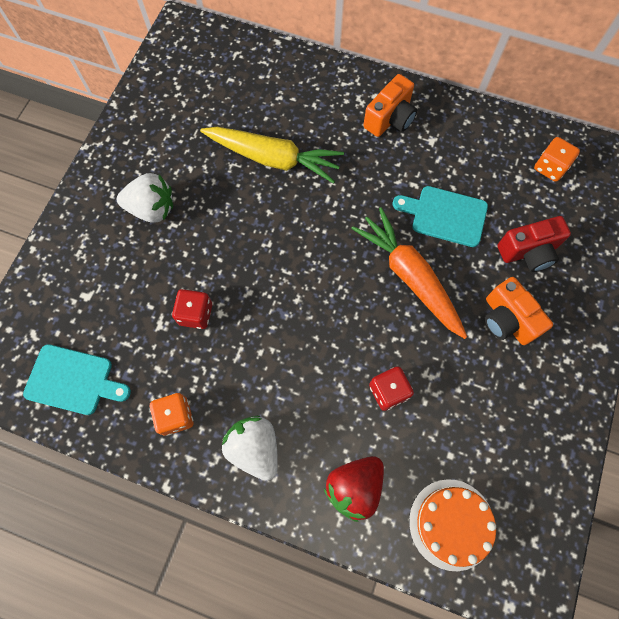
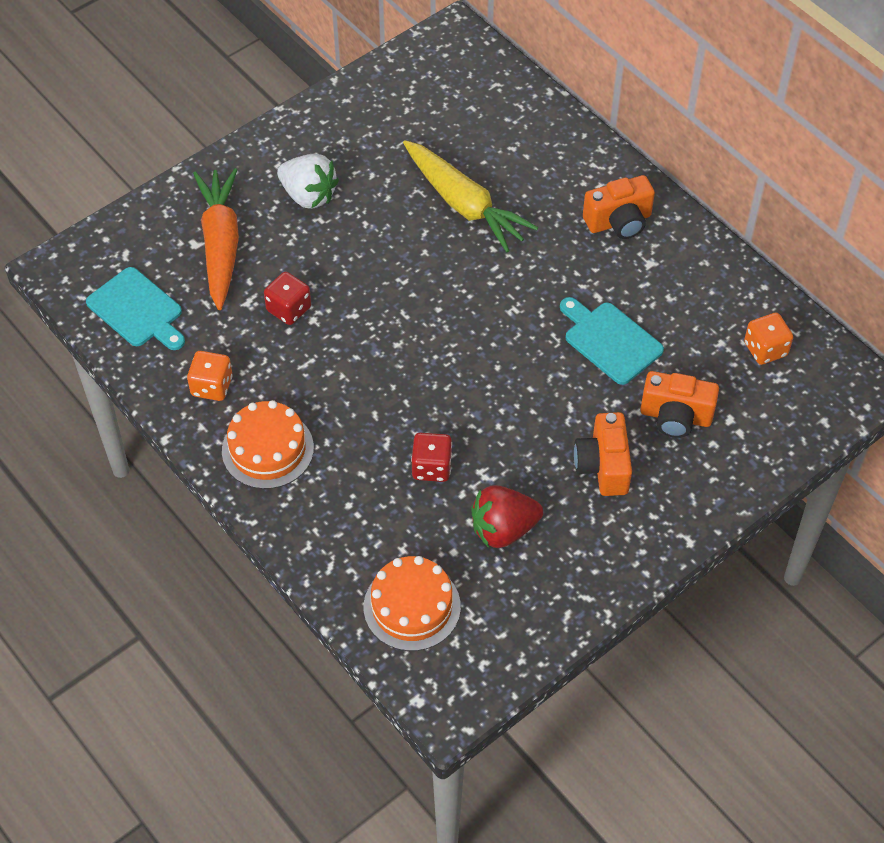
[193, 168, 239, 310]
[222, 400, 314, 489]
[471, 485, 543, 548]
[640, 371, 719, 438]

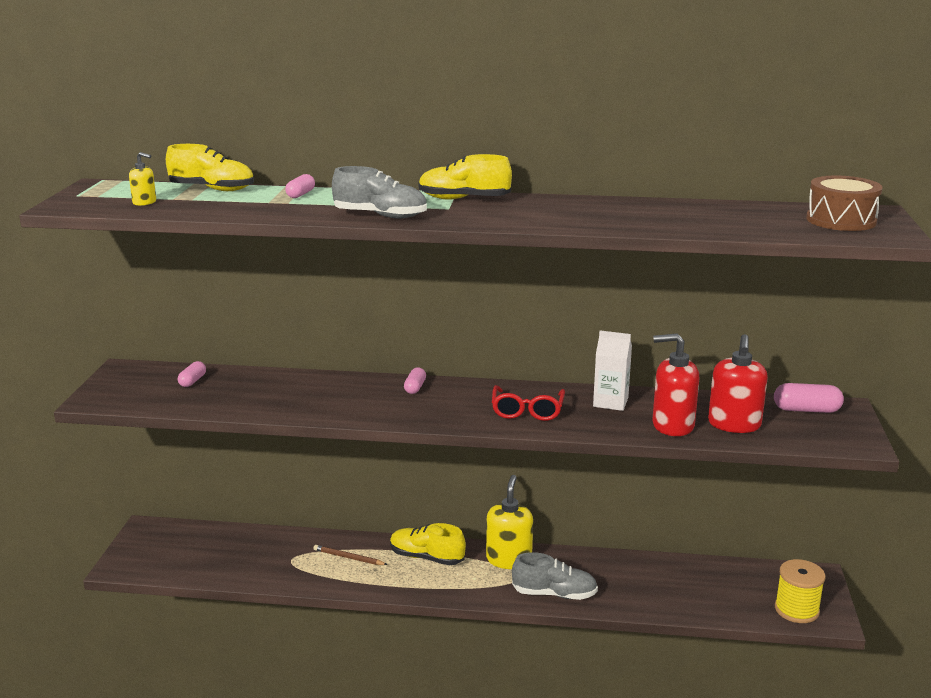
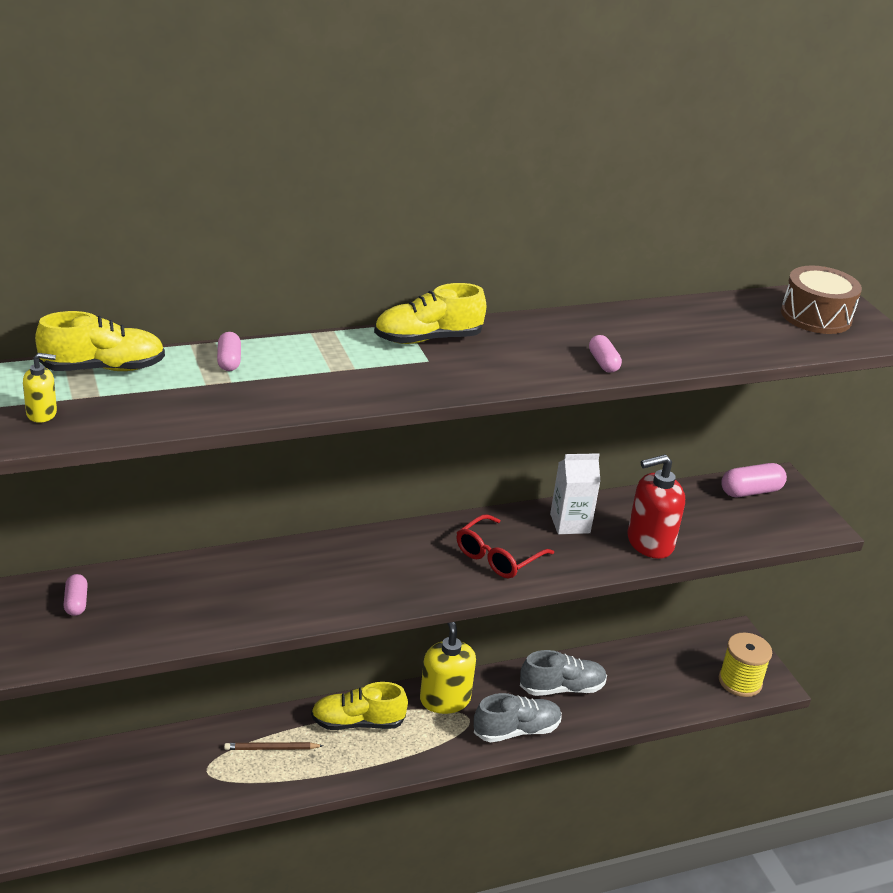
[456, 514, 554, 579]
[520, 650, 607, 696]
[589, 335, 622, 373]
[708, 334, 768, 433] (first image)

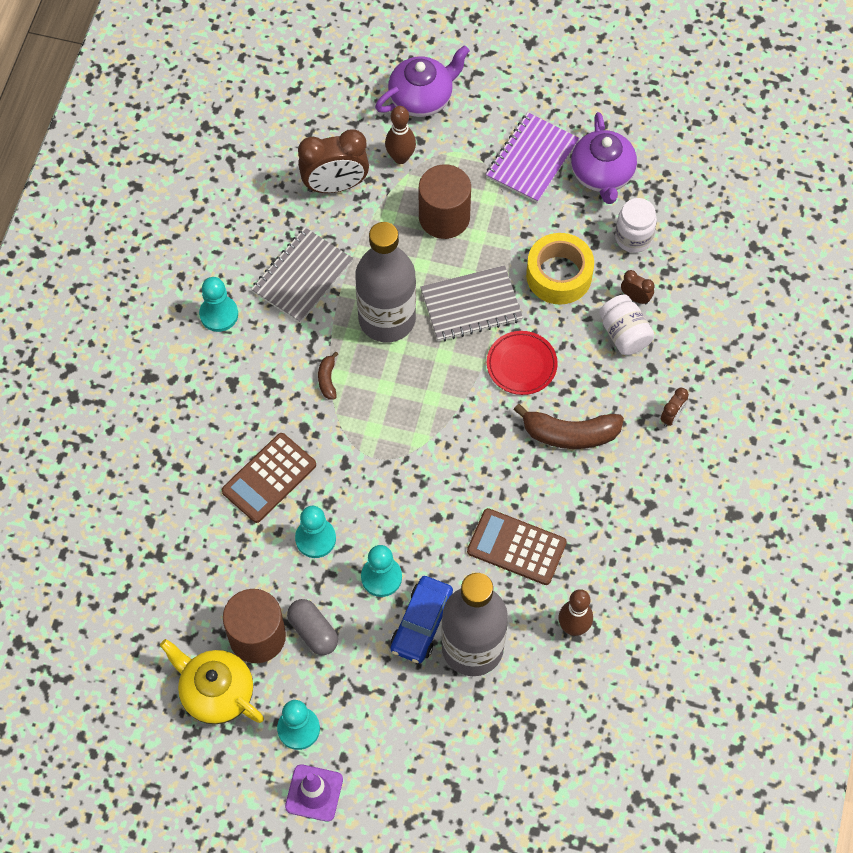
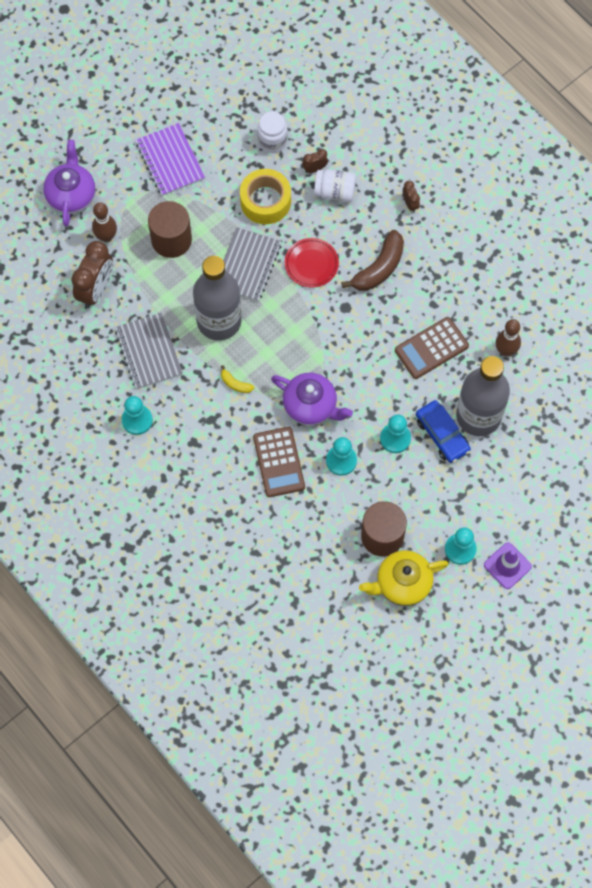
[221, 365, 254, 393]
[271, 373, 353, 425]
[287, 599, 338, 655] (first image)

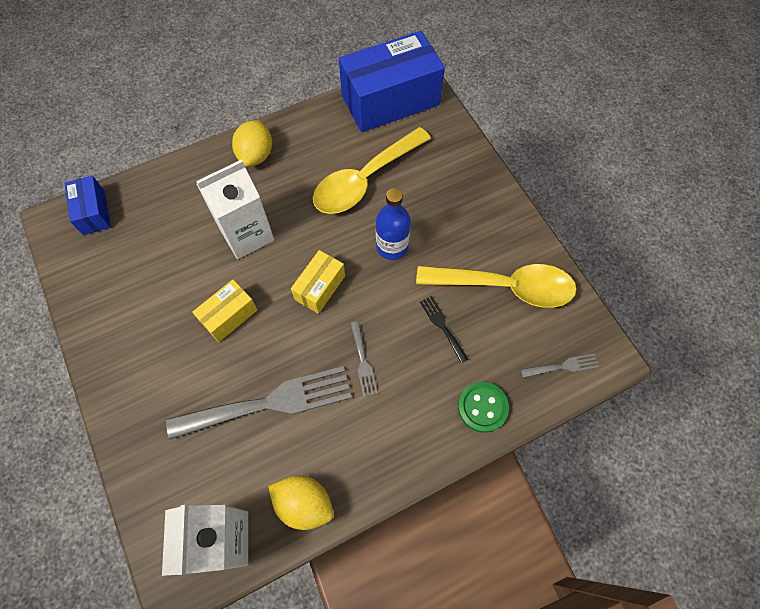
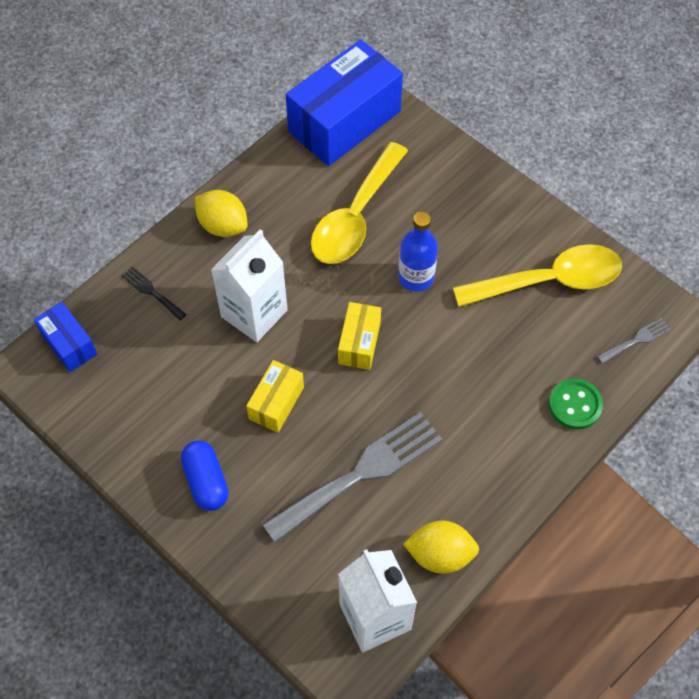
[122, 266, 187, 320]
[181, 441, 228, 511]
[195, 190, 248, 237]
[350, 321, 378, 397] (first image)

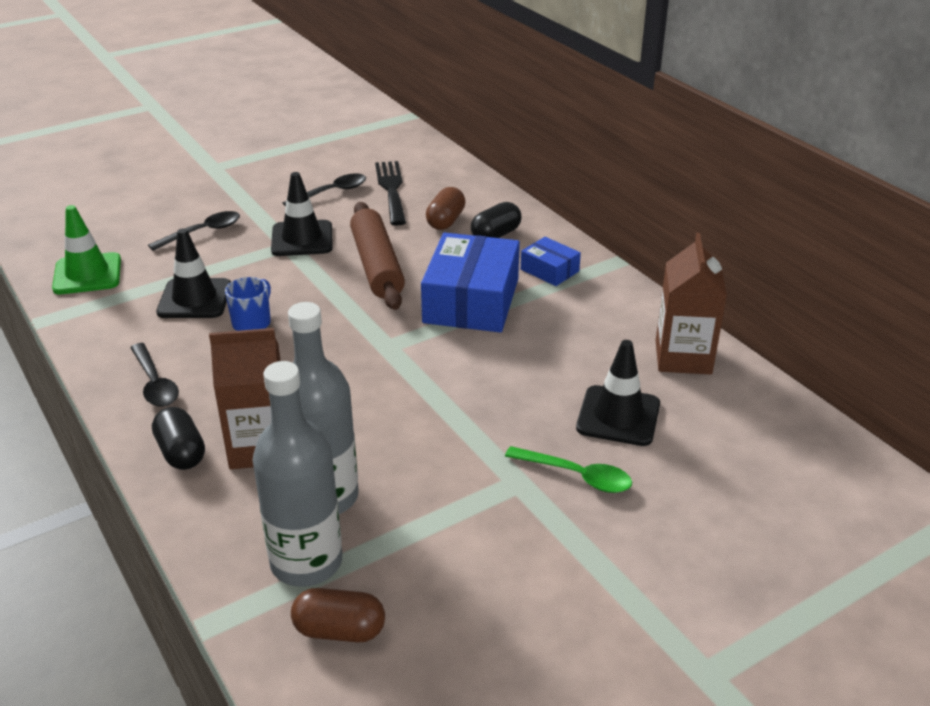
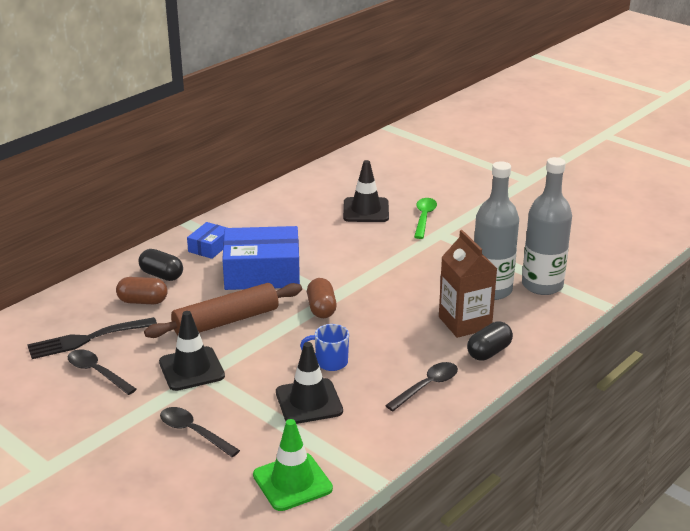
[307, 278, 337, 318]
[656, 233, 727, 375] (first image)

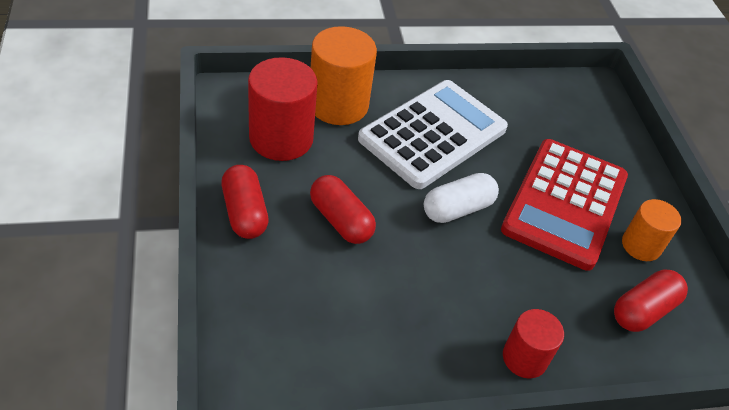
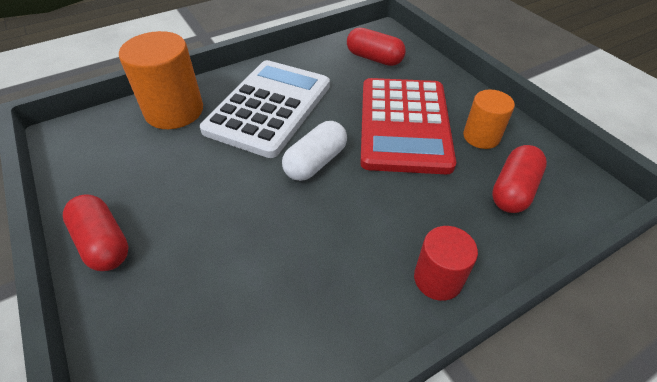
[347, 27, 406, 66]
[248, 57, 318, 161] (first image)

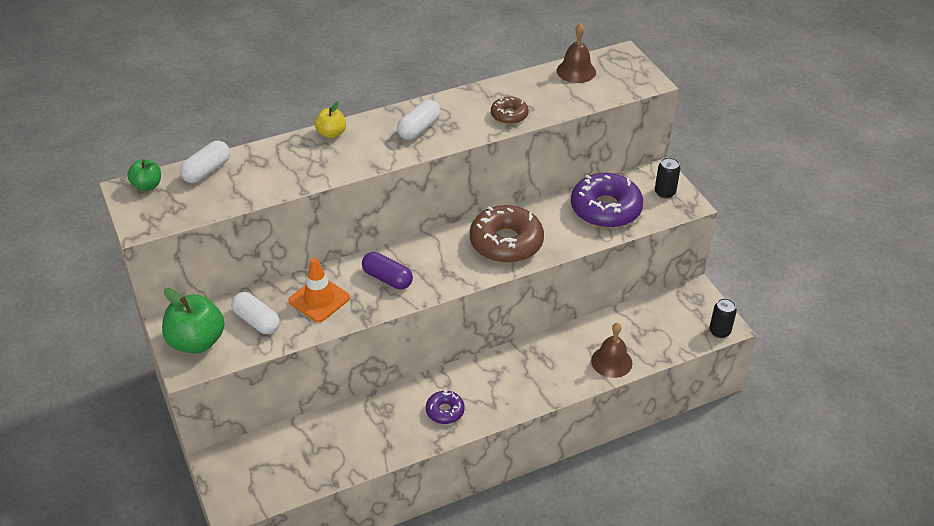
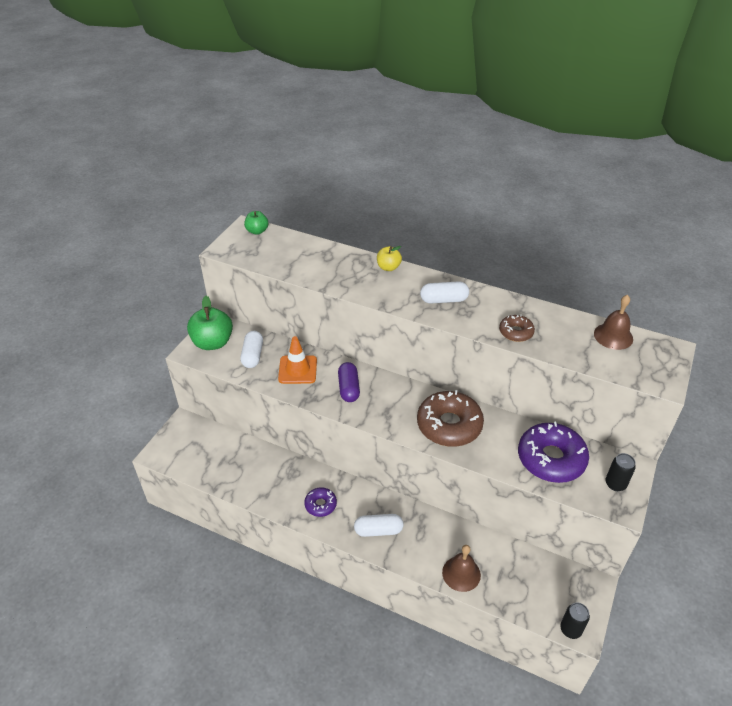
[354, 514, 404, 537]

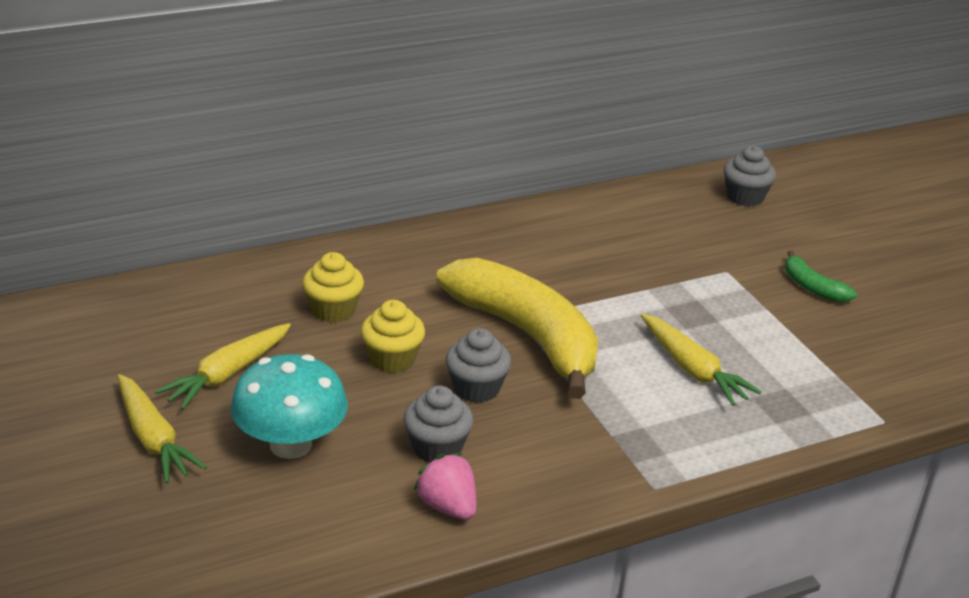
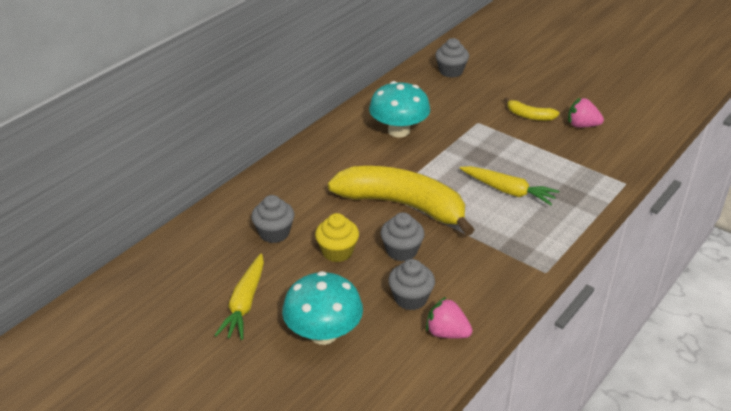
[251, 195, 294, 243]
[369, 81, 430, 138]
[504, 97, 559, 121]
[568, 98, 604, 128]
[118, 374, 207, 484] (first image)

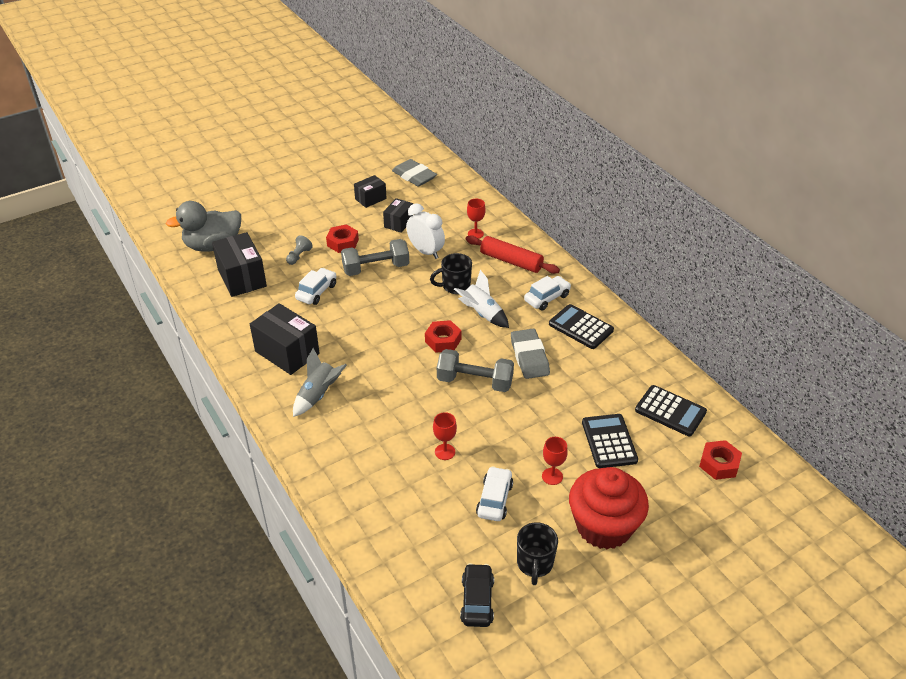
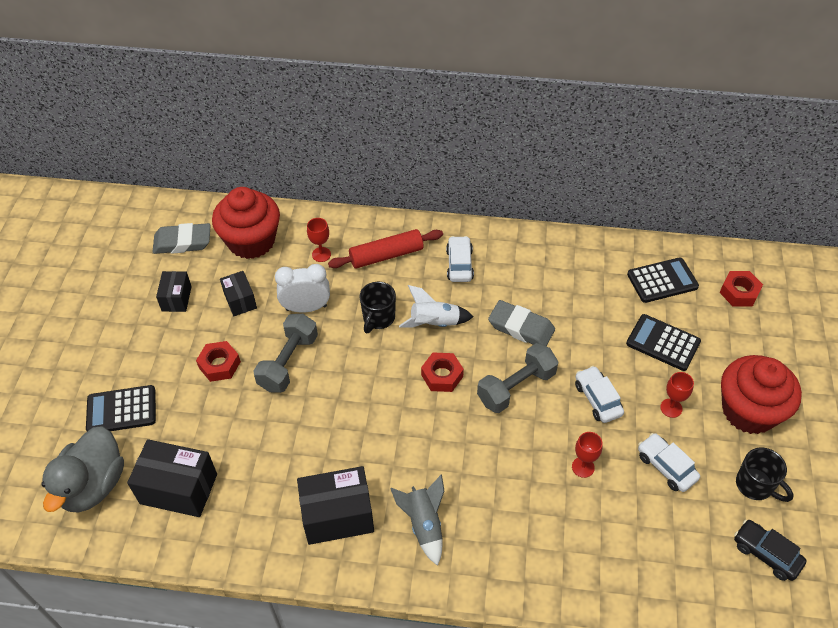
[86, 385, 156, 431]
[212, 187, 280, 259]
[575, 366, 624, 423]
[286, 235, 313, 265] (first image)

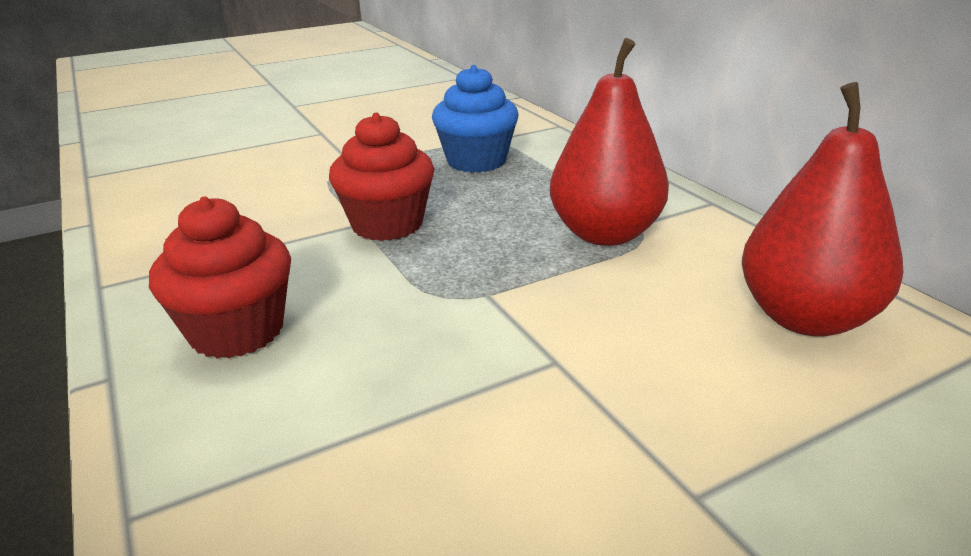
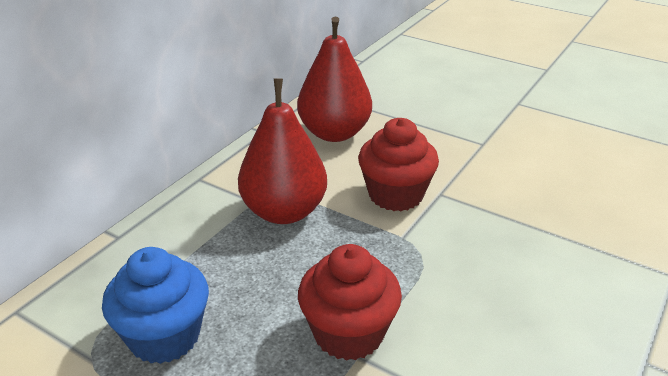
[358, 118, 439, 211]

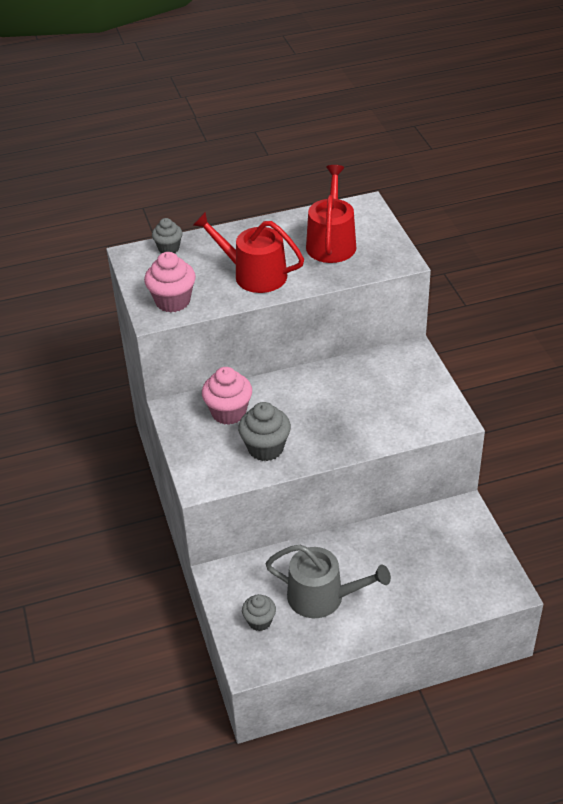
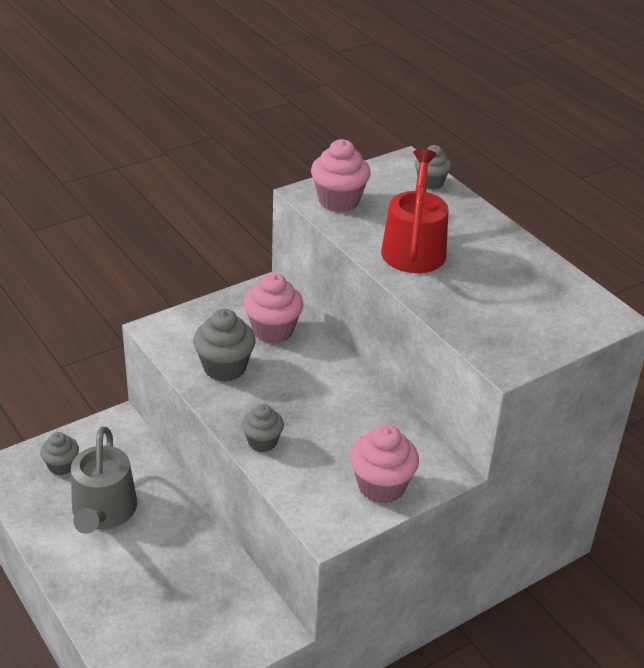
[242, 404, 284, 452]
[350, 425, 419, 504]
[306, 165, 356, 263] (first image)

